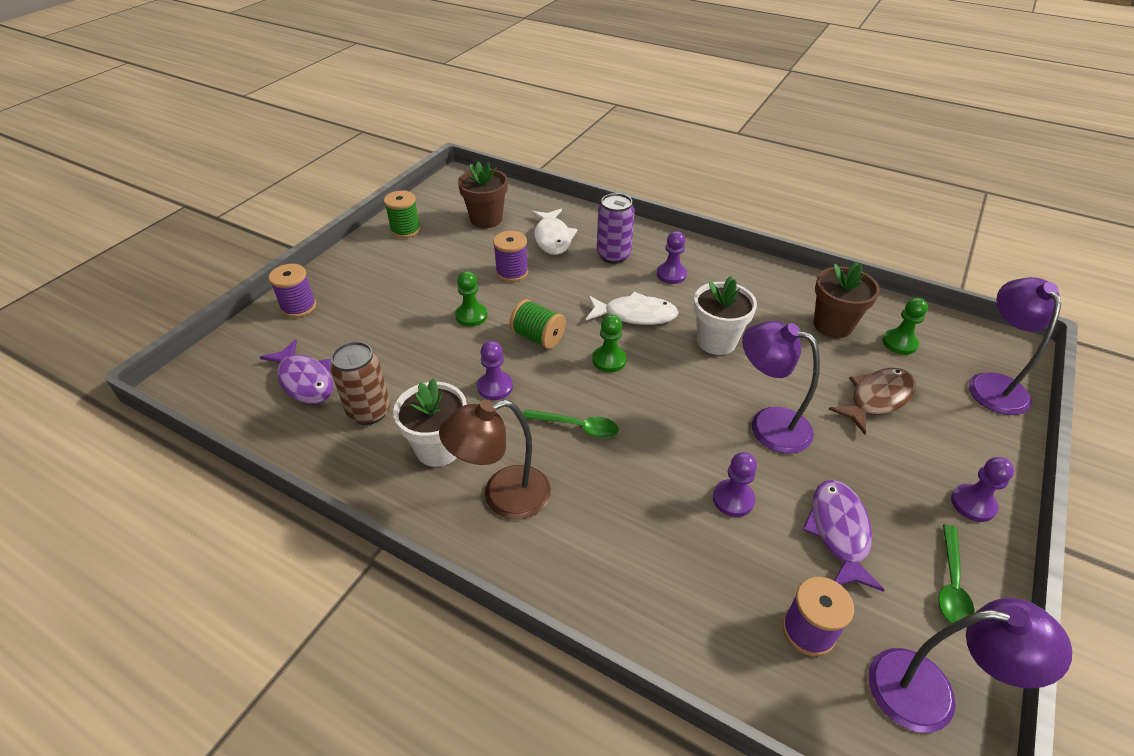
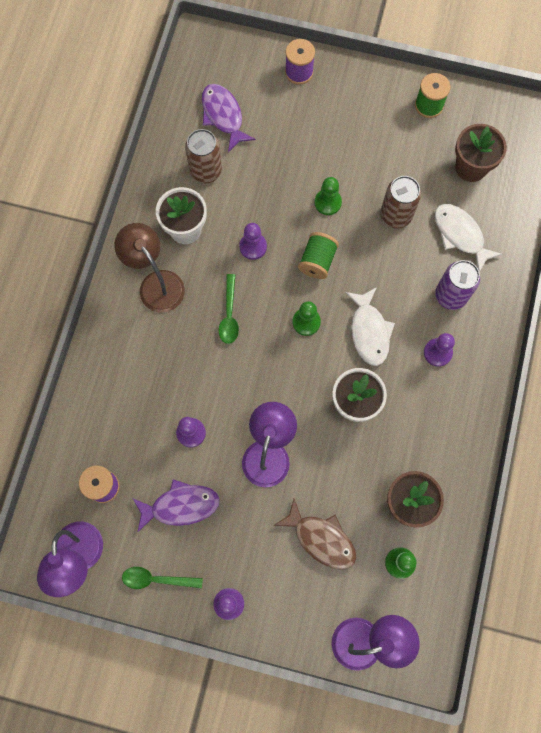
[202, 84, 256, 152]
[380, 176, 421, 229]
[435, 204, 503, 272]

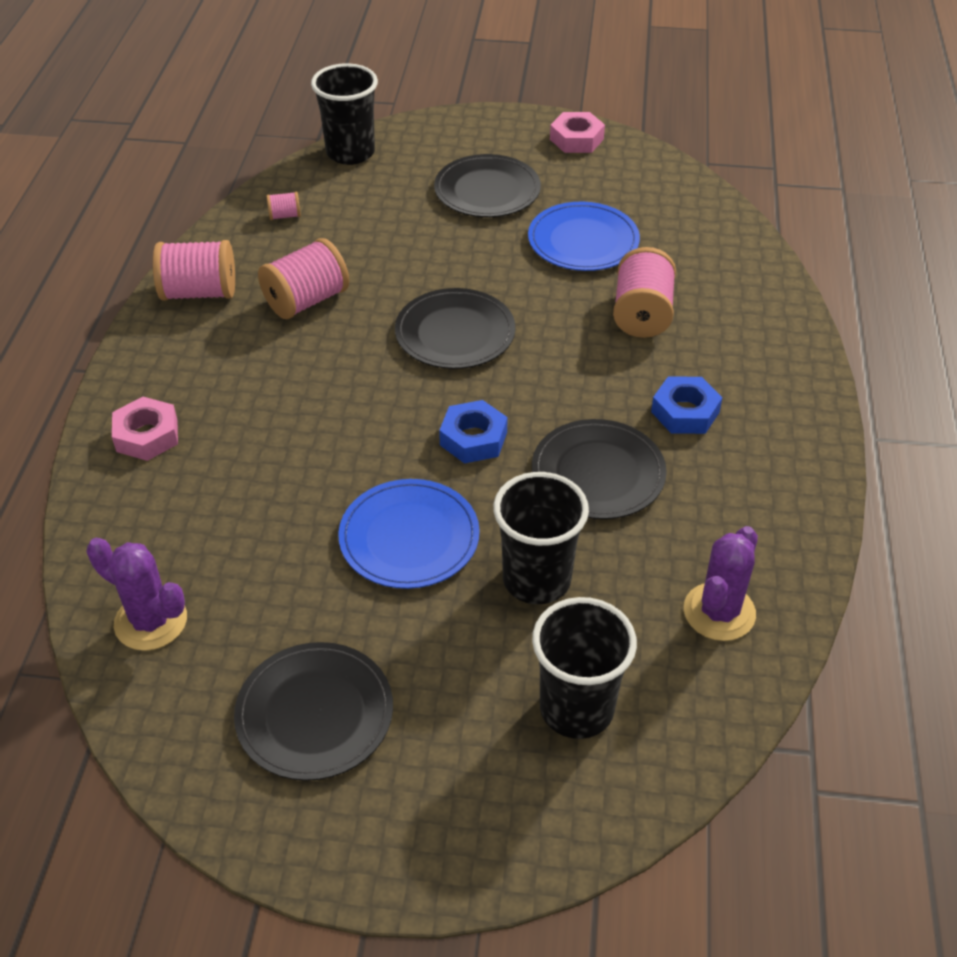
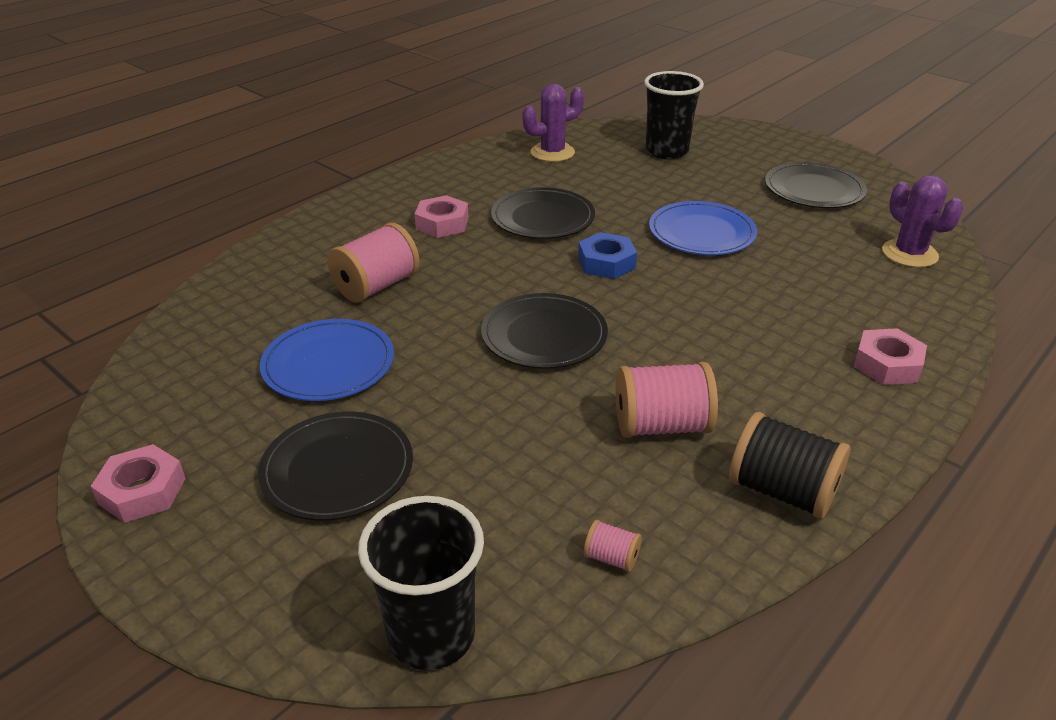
[415, 195, 469, 238]
[729, 412, 851, 519]
[493, 472, 589, 604] (first image)

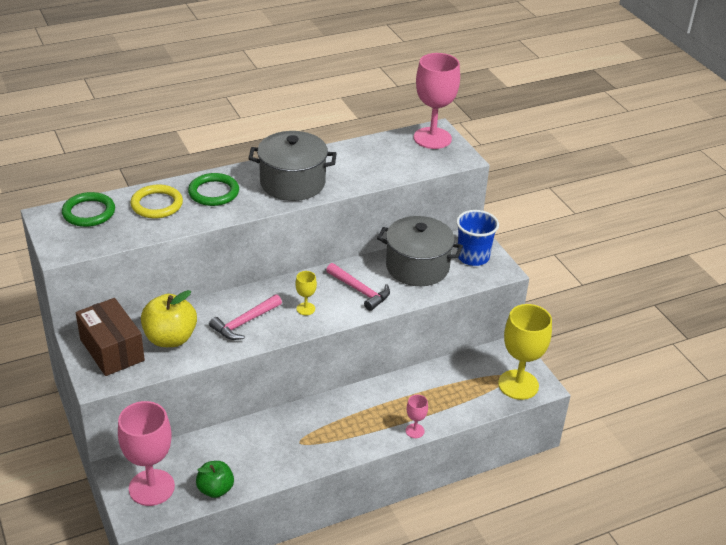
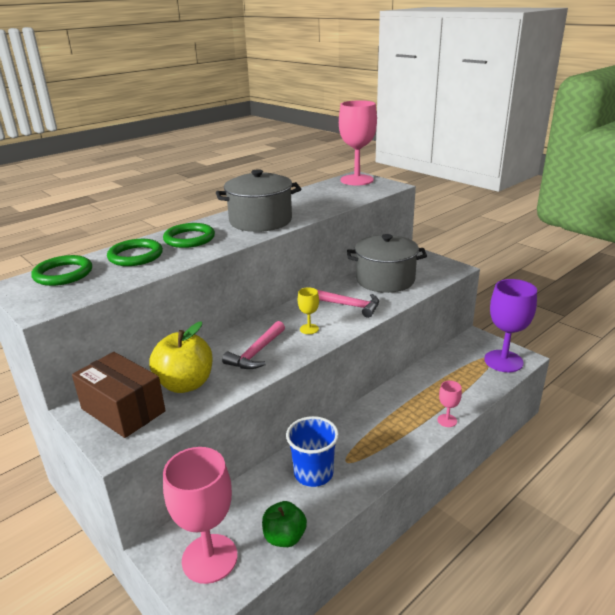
[107, 239, 163, 266]
[286, 416, 339, 487]
[484, 279, 537, 372]

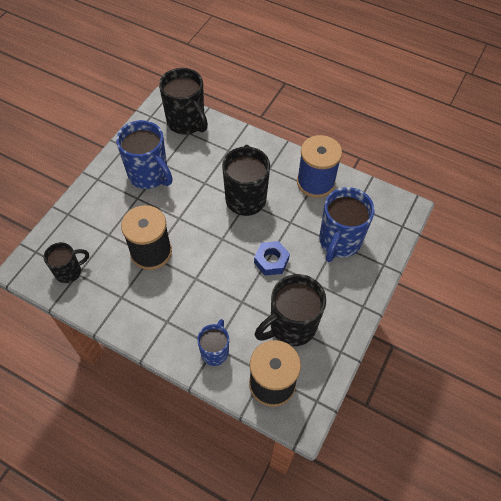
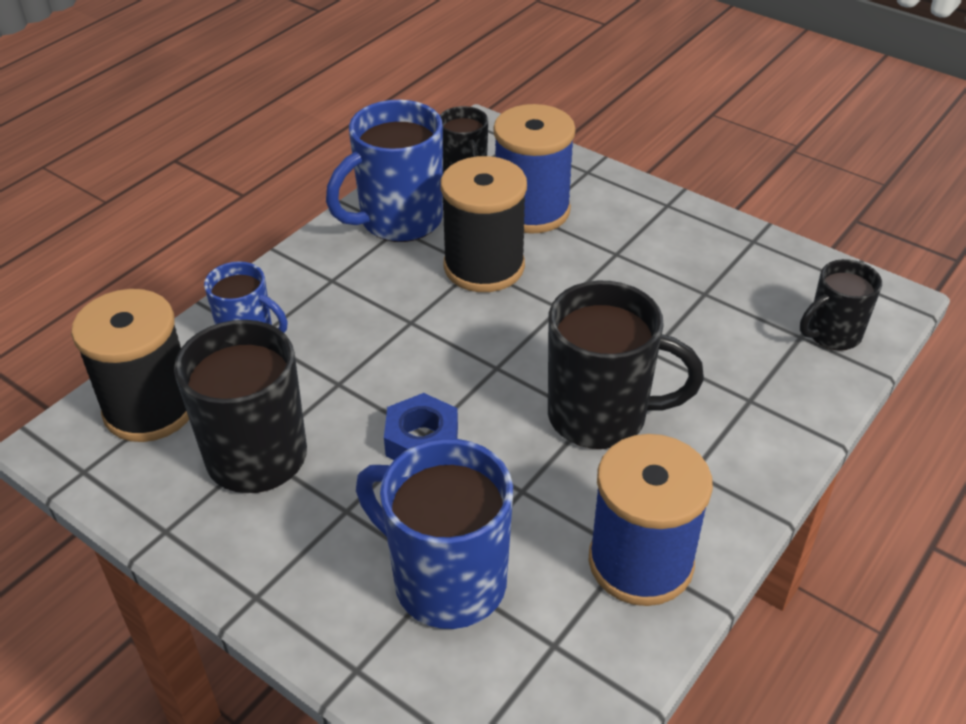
[326, 100, 443, 242]
[493, 104, 576, 234]
[800, 259, 882, 351]

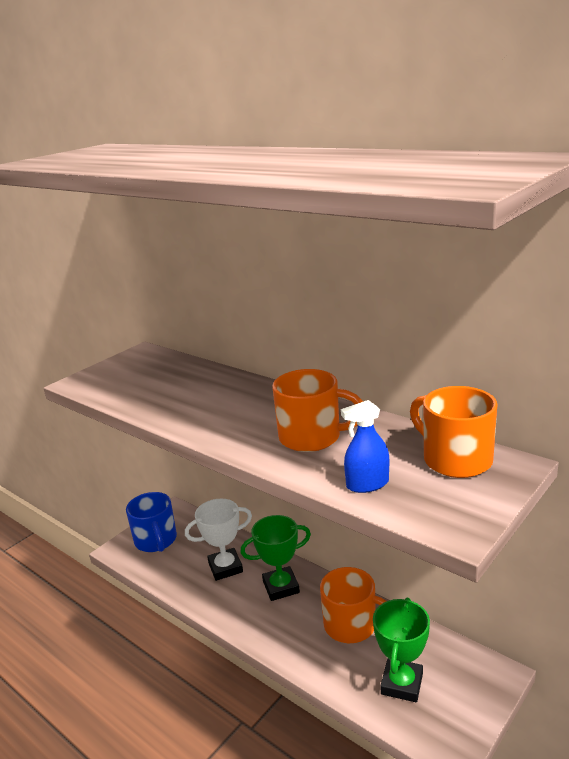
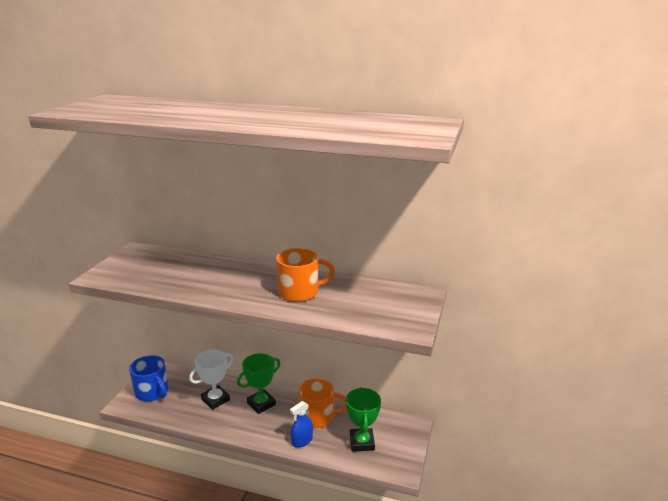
[290, 401, 313, 448]
[410, 386, 498, 478] (first image)

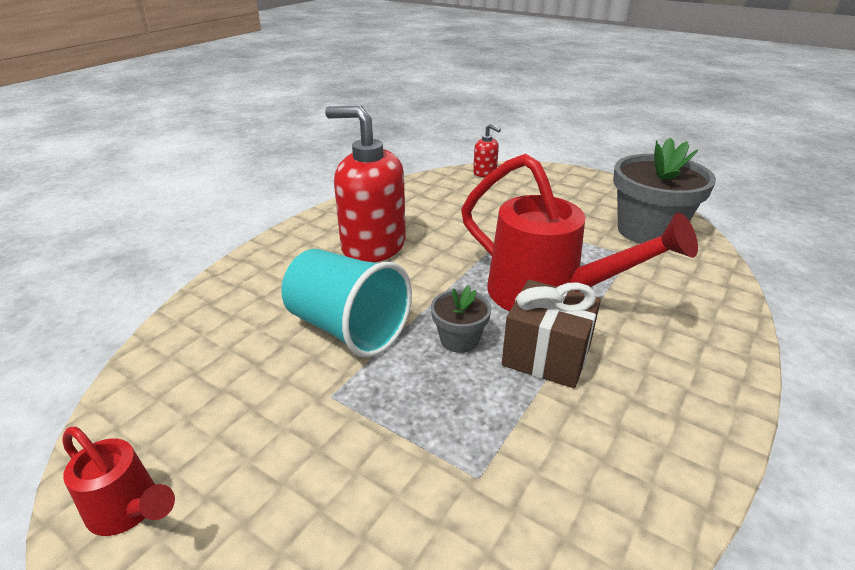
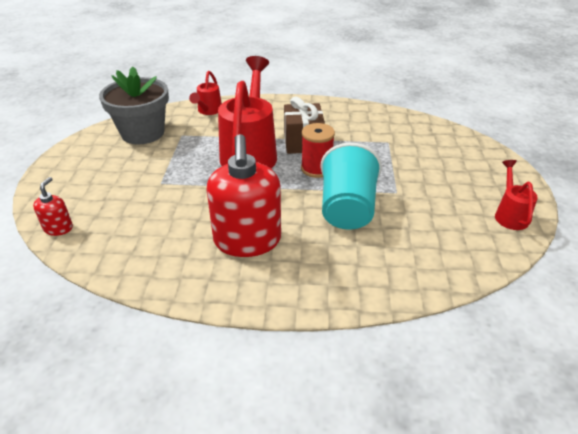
[189, 71, 222, 115]
[301, 123, 335, 178]

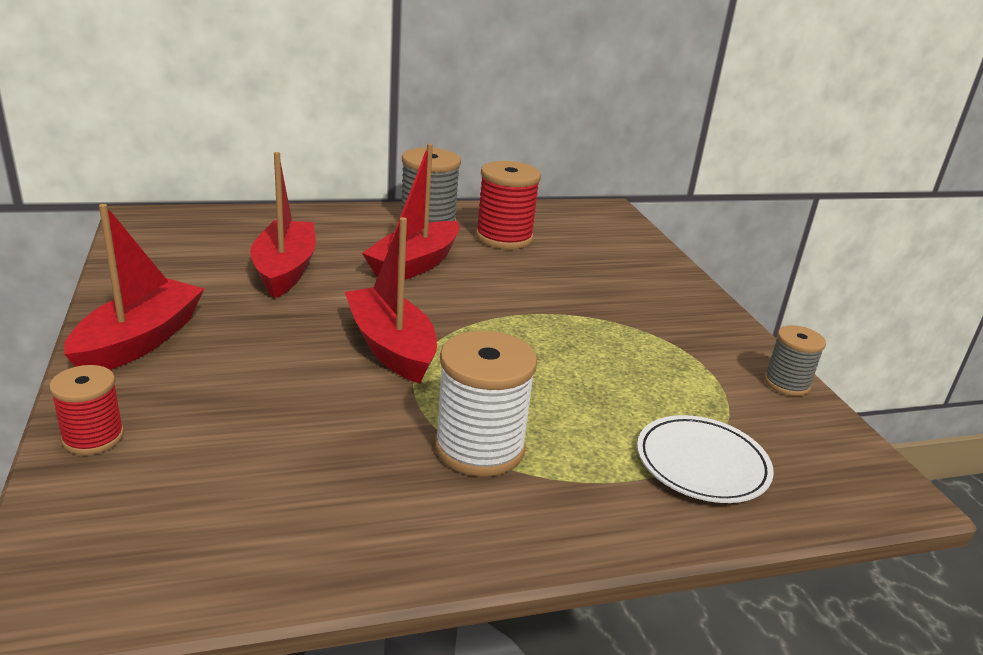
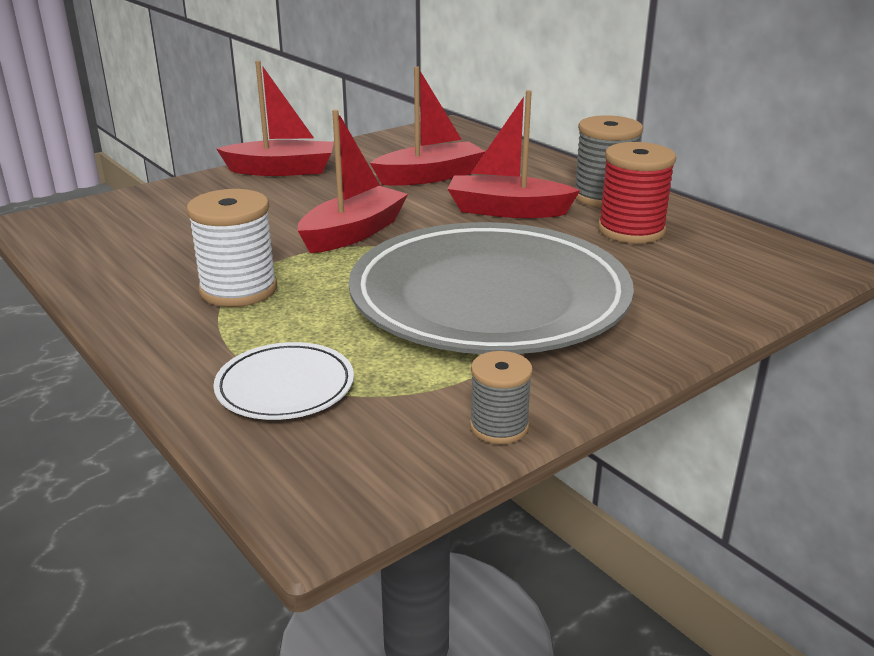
[349, 222, 634, 354]
[49, 365, 124, 455] (first image)

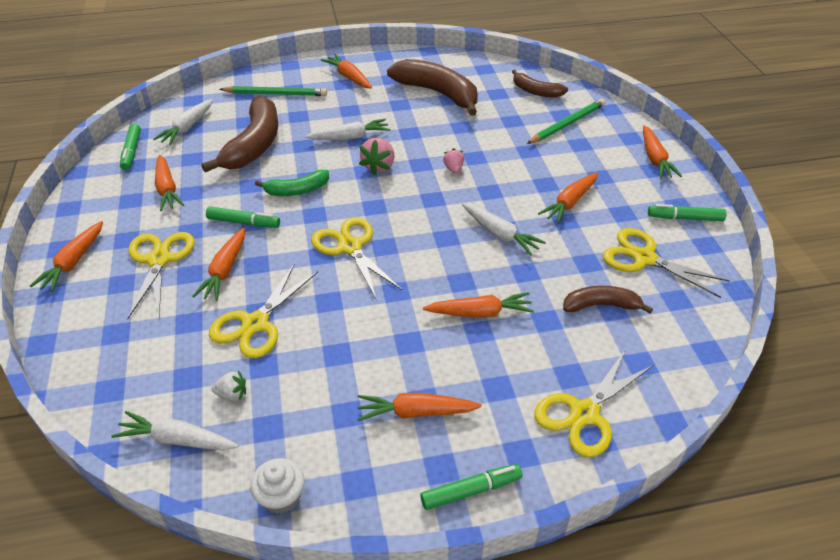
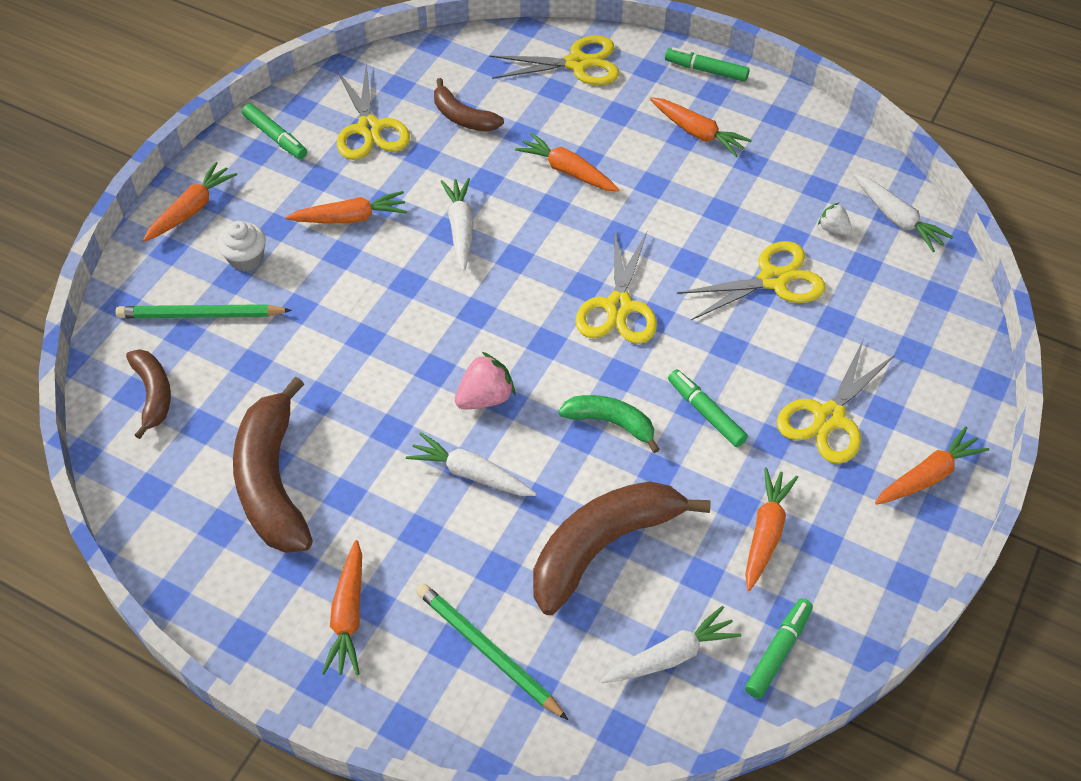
[217, 221, 266, 271]
[192, 228, 245, 301] (first image)
[443, 148, 464, 174] (first image)

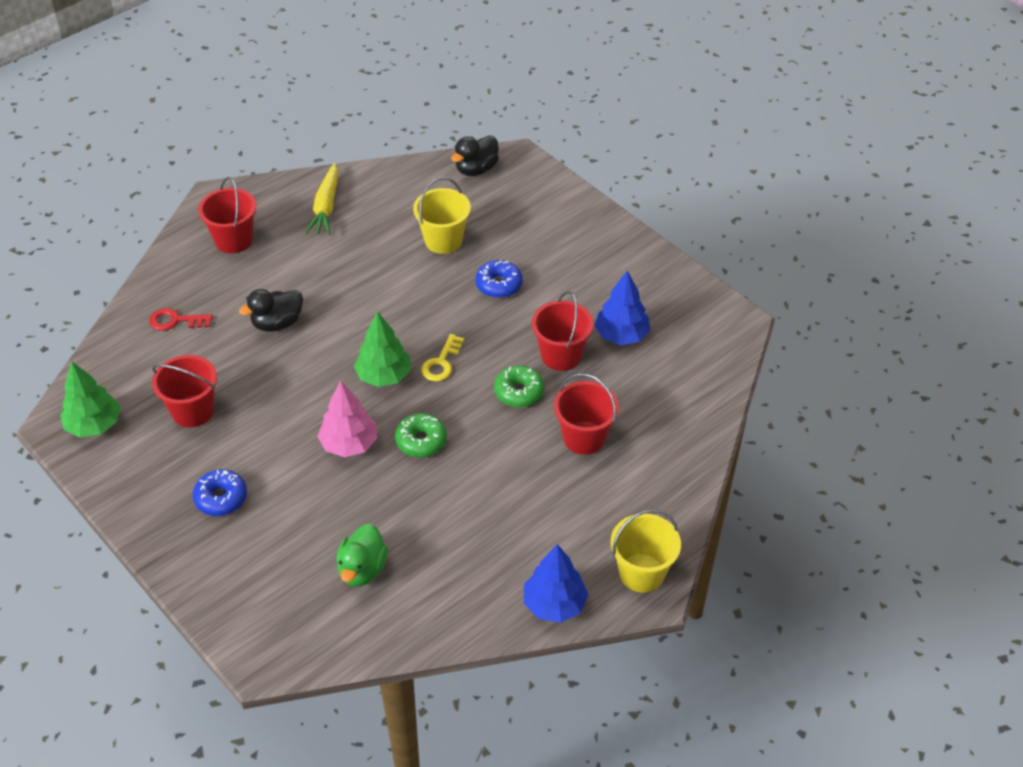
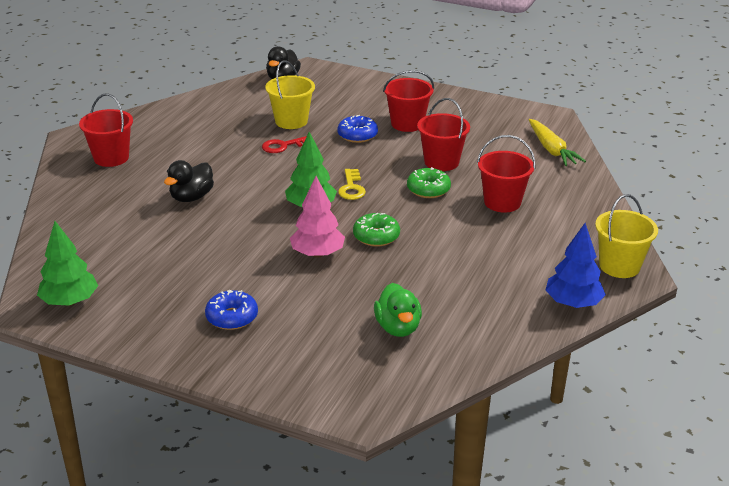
[262, 136, 307, 153]
[383, 70, 434, 132]
[529, 119, 586, 166]
[594, 271, 650, 345] (first image)

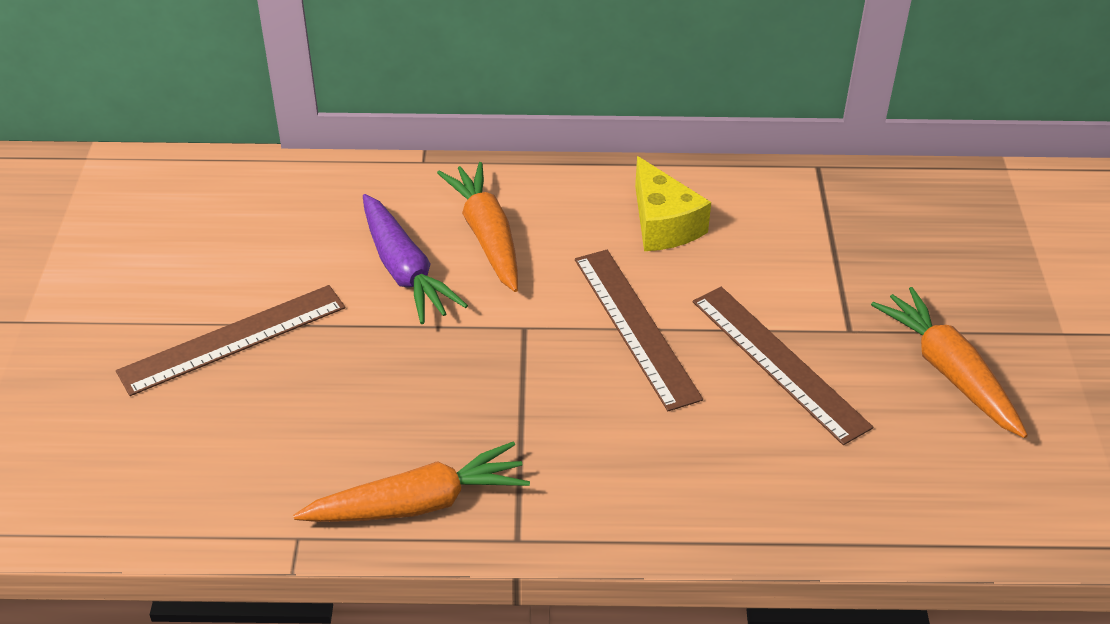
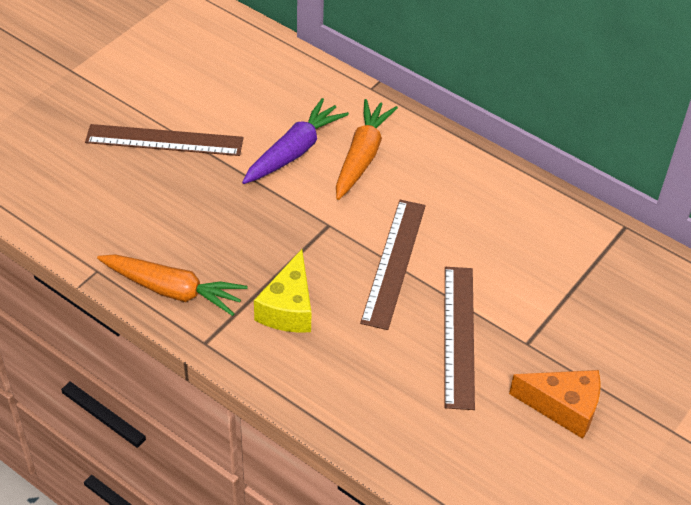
[242, 98, 349, 184]
[254, 249, 312, 333]
[509, 370, 600, 439]

